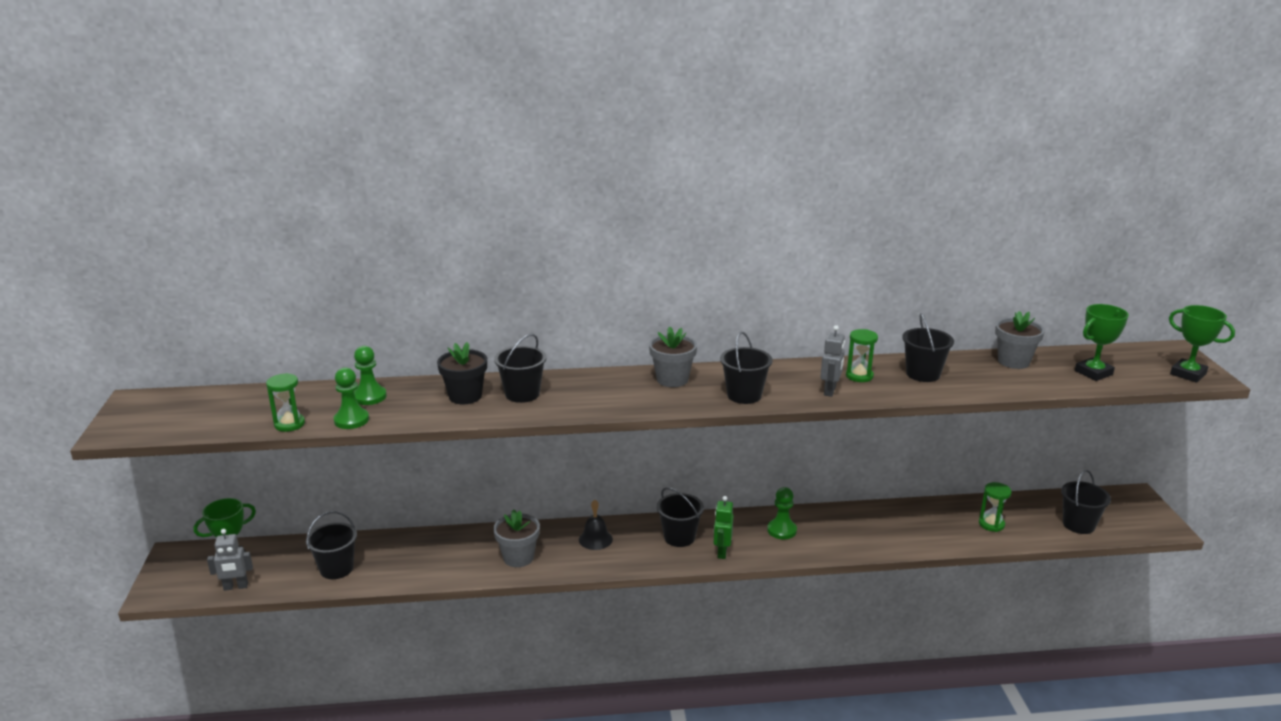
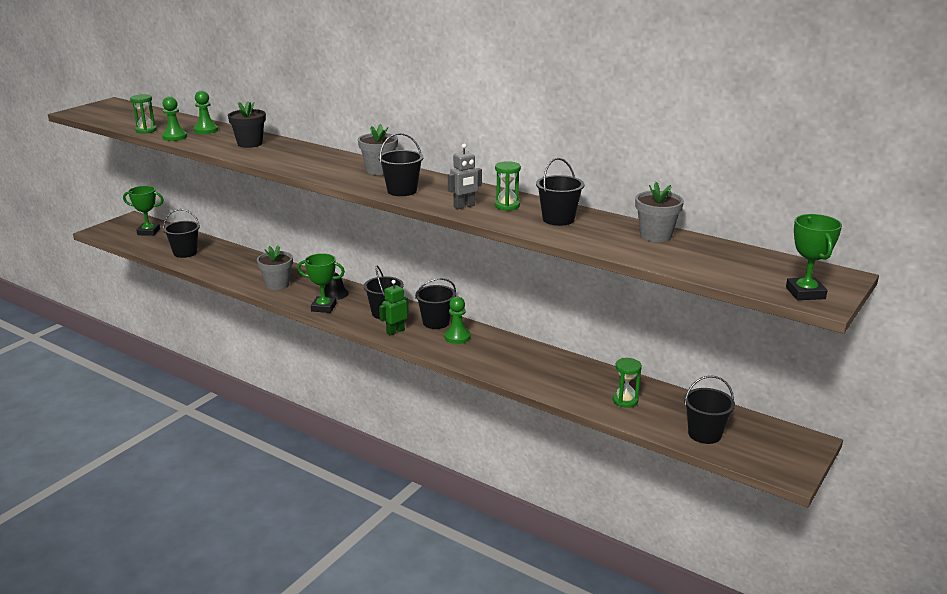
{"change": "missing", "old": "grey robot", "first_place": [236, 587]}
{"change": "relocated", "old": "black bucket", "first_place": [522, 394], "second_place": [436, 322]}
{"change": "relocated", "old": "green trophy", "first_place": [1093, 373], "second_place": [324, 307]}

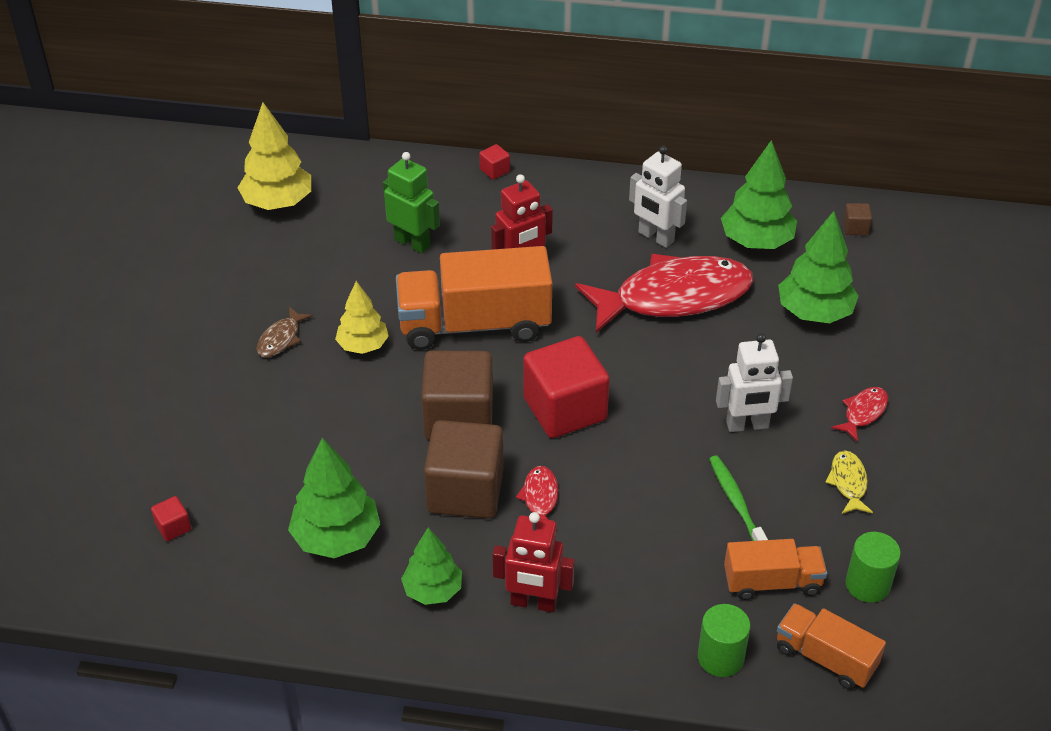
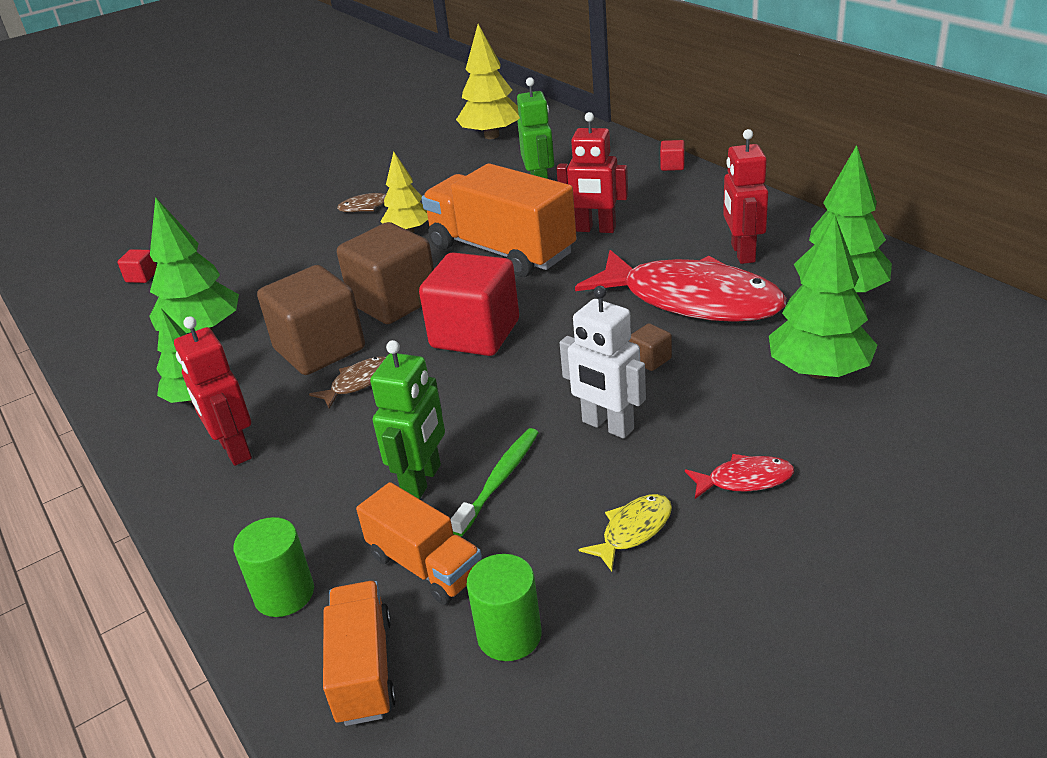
{"change": "colour", "old": "red fish", "new": "brown fish", "first_place": [540, 498], "second_place": [358, 383]}
{"change": "colour", "old": "white robot", "new": "red robot", "first_place": [655, 237], "second_place": [742, 253]}
{"change": "relocated", "old": "brown cube", "first_place": [855, 228], "second_place": [650, 359]}
{"change": "appeared", "new": "green robot", "second_place": [422, 480]}

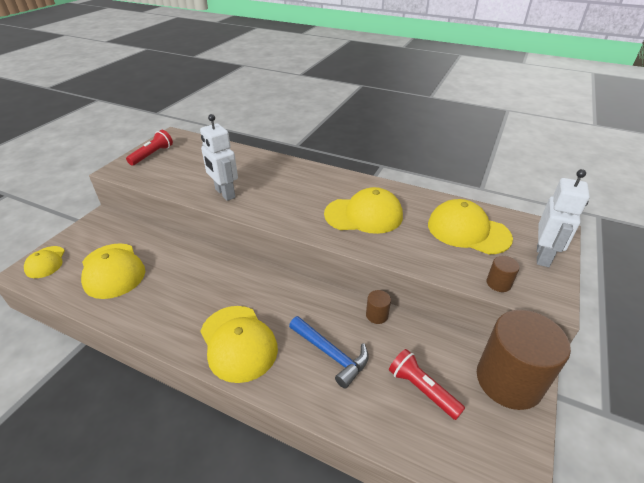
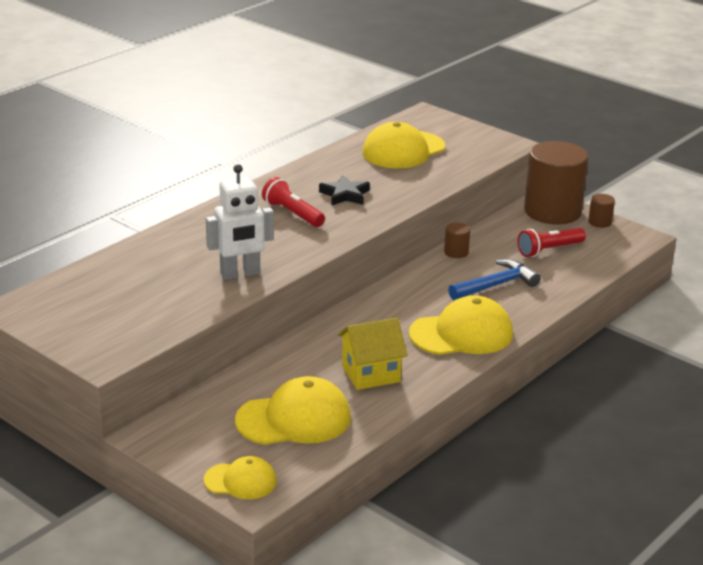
{"change": "relocated", "old": "red flashlight", "first_place": [152, 155], "second_place": [292, 214]}
{"change": "exchanged", "old": "yellow cap", "new": "black star", "first_place": [364, 215], "second_place": [345, 195]}
{"change": "relocated", "old": "brown cylinder", "first_place": [498, 283], "second_place": [599, 222]}
{"change": "missing", "old": "white robot", "first_place": [543, 256]}
{"change": "appeared", "new": "yellow house", "second_place": [371, 374]}

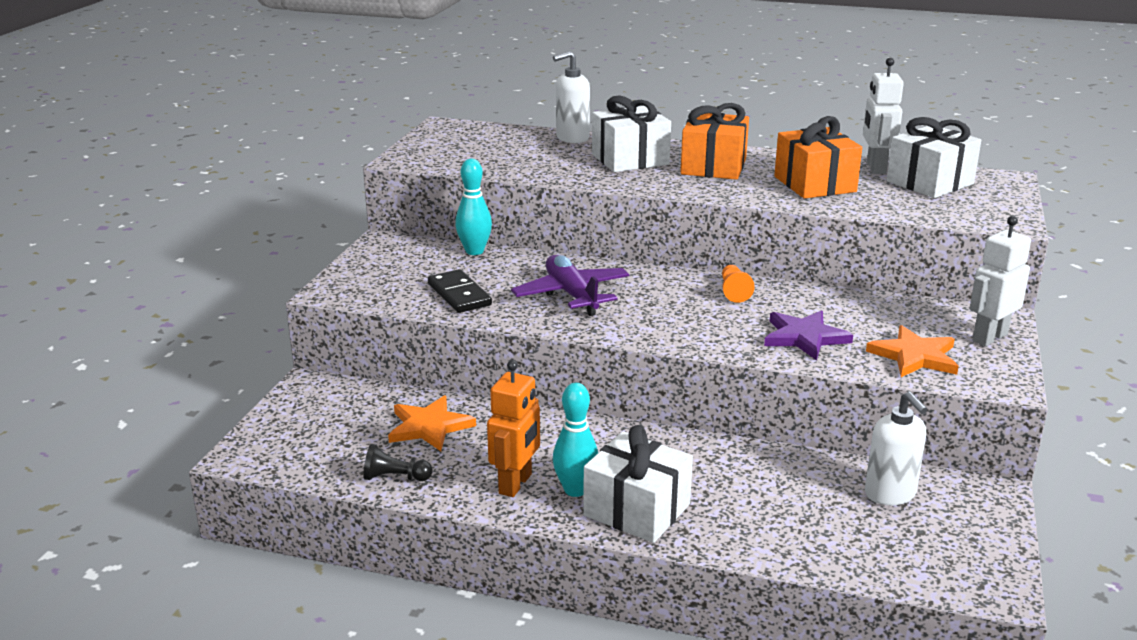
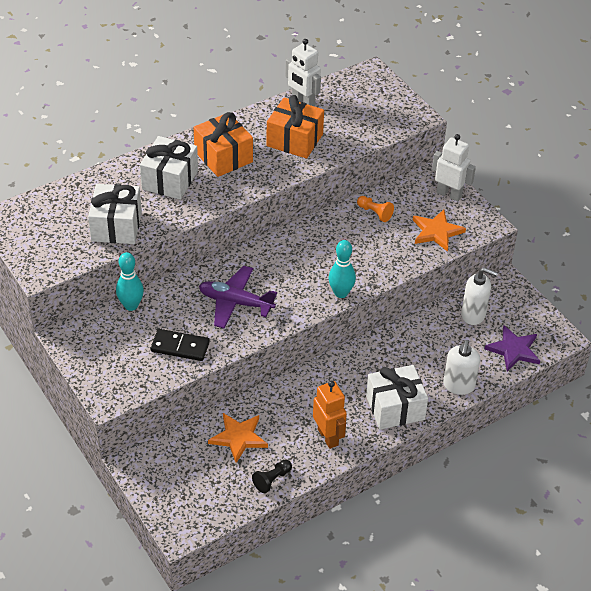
{"change": "relocated", "old": "white soap dispenser", "first_place": [572, 138], "second_place": [458, 385]}
{"change": "relocated", "old": "turquoise bowling pin", "first_place": [575, 490], "second_place": [341, 293]}
{"change": "relocated", "old": "orange pawn", "first_place": [734, 291], "second_place": [375, 213]}
{"change": "relocated", "old": "purple star", "first_place": [804, 337], "second_place": [513, 350]}
{"change": "relocated", "old": "white gift", "first_place": [930, 183], "second_place": [116, 226]}
{"change": "spun", "old": "white robot", "first_place": [989, 337], "second_place": [449, 194], "degrees": 120}

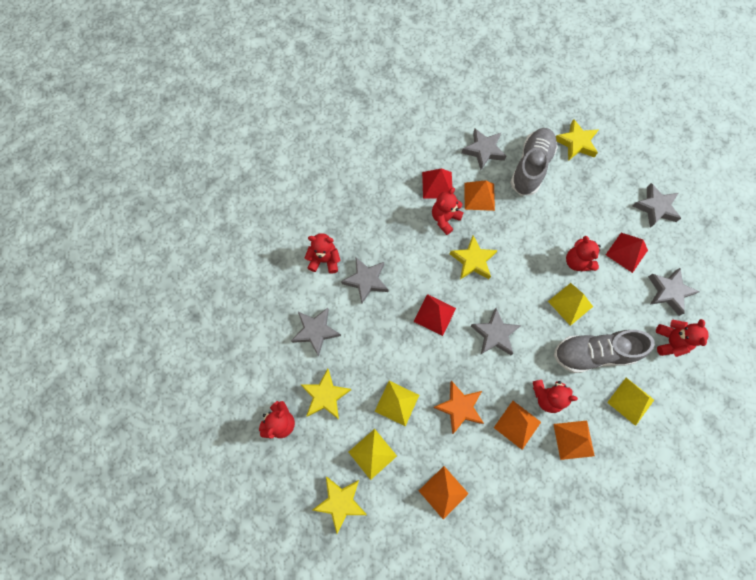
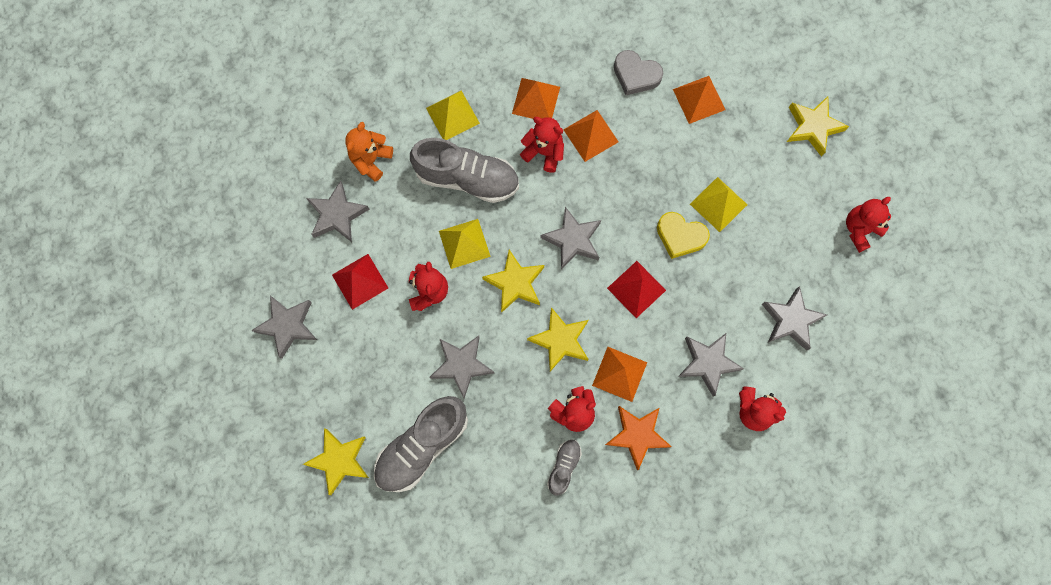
{"change": "relocated", "old": "yellow star", "first_place": [325, 396], "second_place": [515, 283]}
{"change": "missing", "old": "yellow pyramid", "first_place": [372, 454]}
{"change": "exchanged", "old": "red pyramid", "new": "grey shoe", "first_place": [437, 185], "second_place": [564, 467]}
{"change": "relocated", "old": "orange star", "first_place": [459, 407], "second_place": [637, 435]}
{"change": "relocated", "old": "grey star", "first_place": [483, 150], "second_place": [462, 365]}
{"change": "relocated", "old": "orange pyramid", "first_place": [479, 196], "second_place": [619, 374]}
{"change": "colour", "old": "red teddy bear", "new": "orange teddy bear", "first_place": [670, 341], "second_place": [371, 160]}
{"change": "appeared", "new": "grey heart", "second_place": [636, 75]}
{"change": "appeared", "new": "yellow heart", "second_place": [680, 236]}

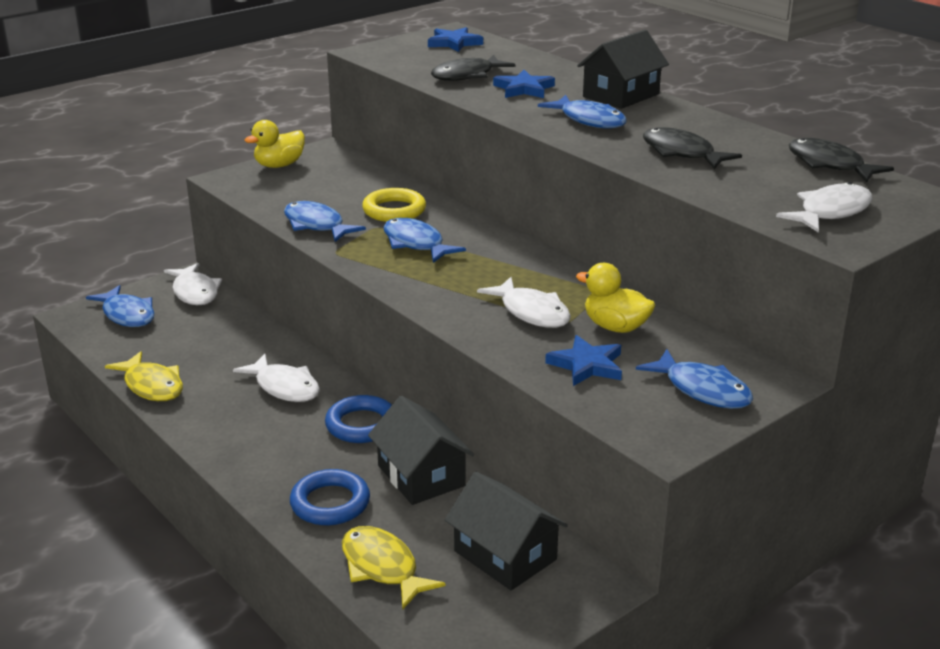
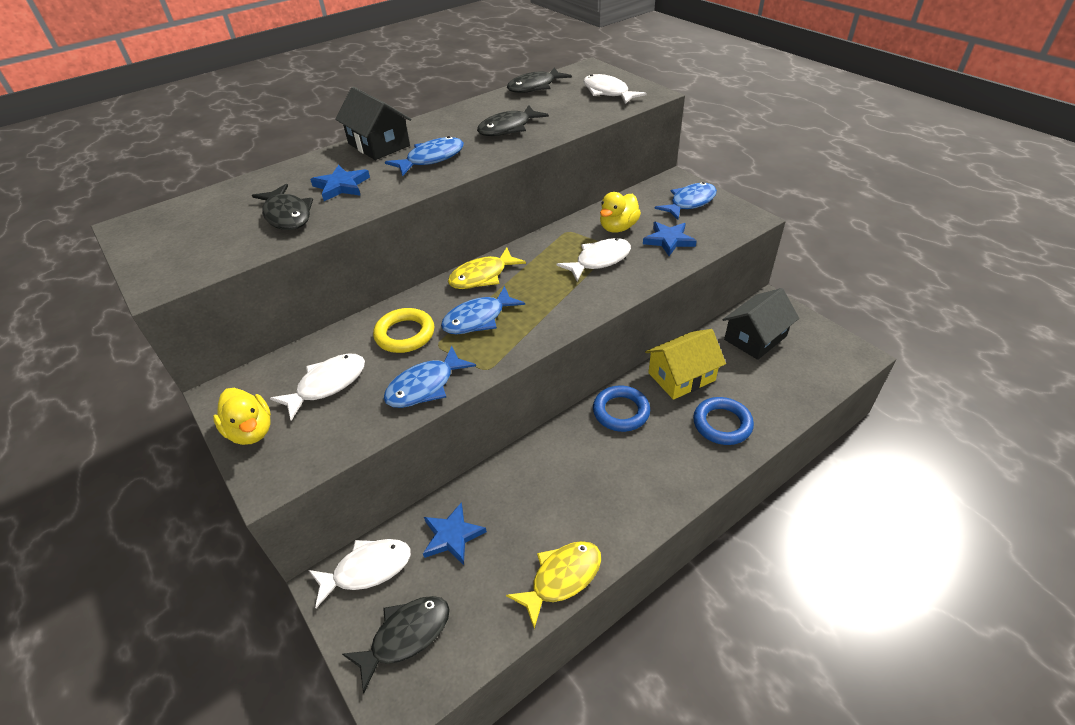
{"change": "colour", "old": "blue fish", "new": "black fish", "first_place": [127, 314], "second_place": [406, 636]}
{"change": "relocated", "old": "white fish", "first_place": [284, 387], "second_place": [327, 385]}
{"change": "relocated", "old": "yellow fish", "first_place": [382, 567], "second_place": [482, 276]}
{"change": "colour", "old": "black house", "new": "yellow house", "first_place": [421, 476], "second_place": [681, 376]}
{"change": "relocated", "old": "blue star", "first_place": [454, 43], "second_place": [452, 536]}

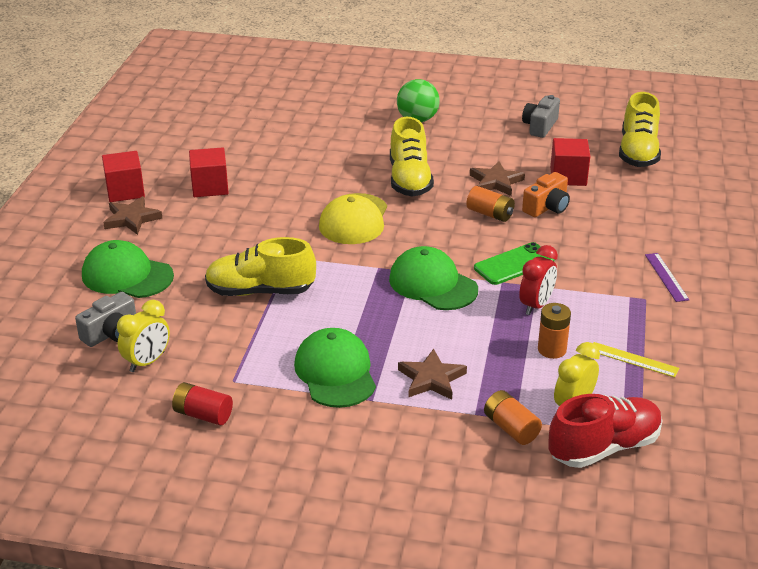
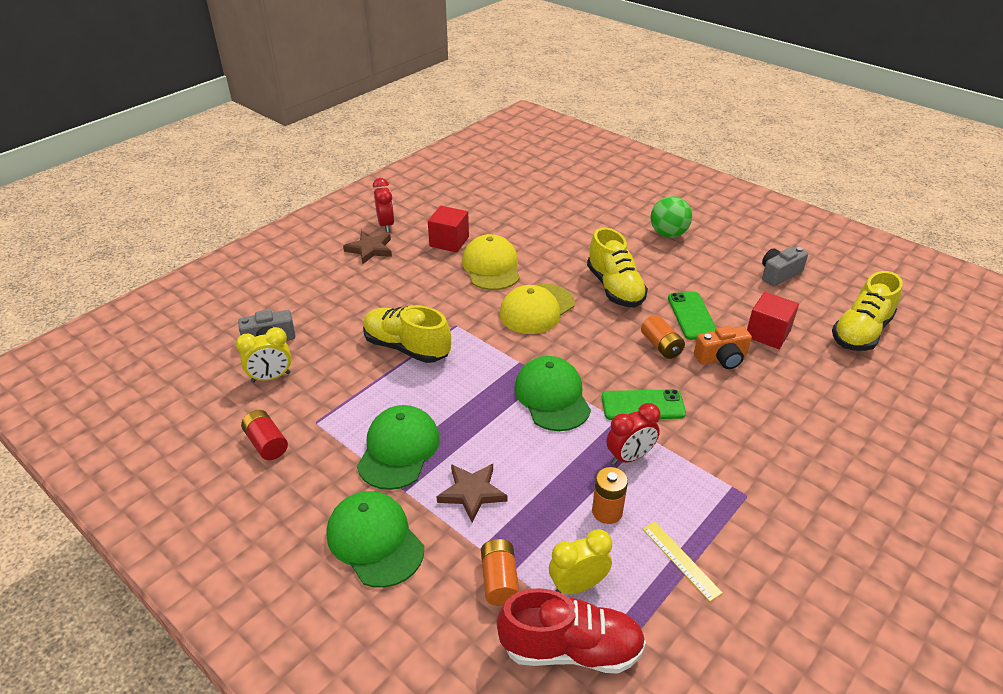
{"change": "relocated", "old": "green cap", "first_place": [127, 275], "second_place": [375, 540]}
{"change": "exchanged", "old": "red cube", "new": "red clock", "first_place": [125, 191], "second_place": [386, 225]}
{"change": "spun", "old": "yellow shoe", "first_place": [409, 180], "second_place": [615, 288], "degrees": -45}
{"change": "exchanged", "old": "brown star", "new": "green phone", "first_place": [496, 182], "second_place": [692, 316]}
{"change": "missing", "old": "purple ruler", "first_place": [666, 277]}
{"change": "appeared", "new": "yellow cap", "second_place": [491, 267]}

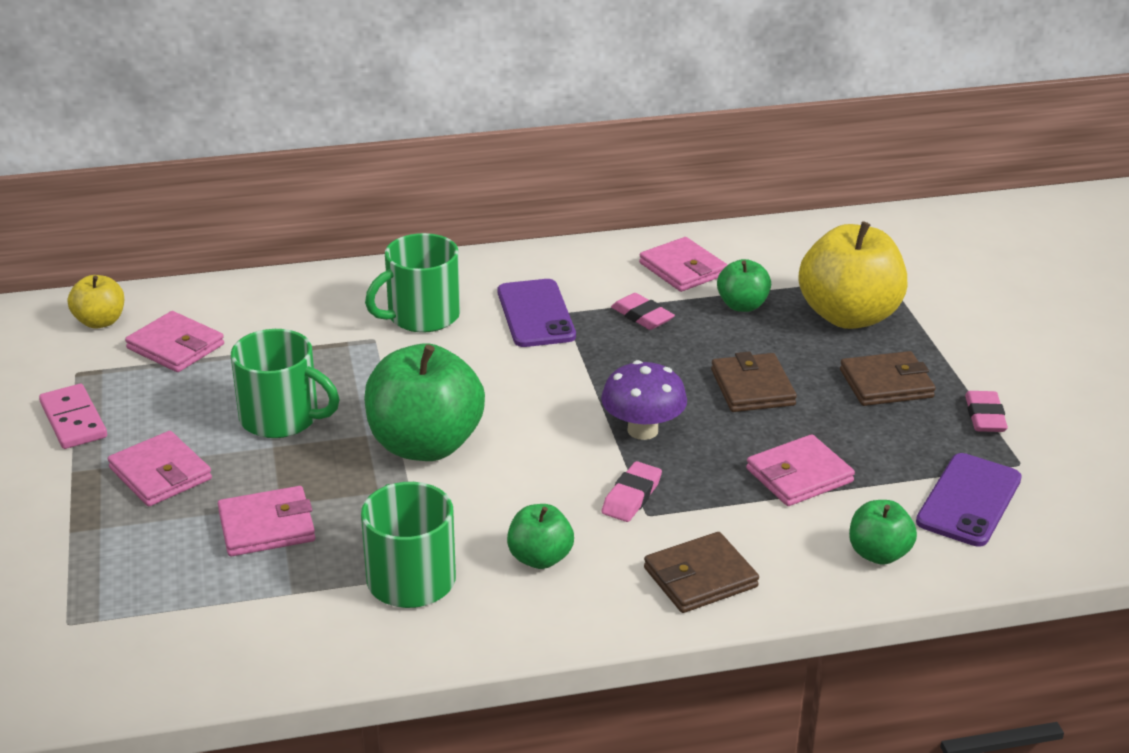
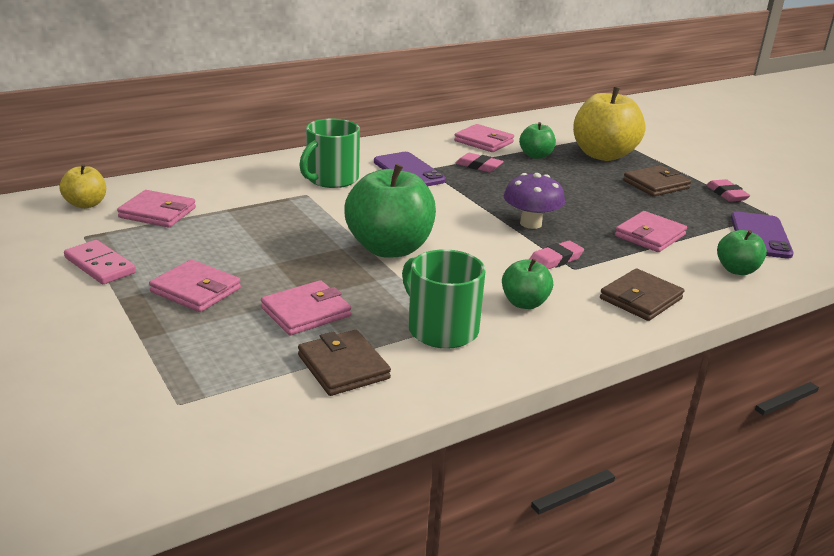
{"change": "missing", "old": "green mug", "first_place": [282, 418]}
{"change": "spun", "old": "pink eraser", "first_place": [631, 496], "second_place": [555, 260], "degrees": 45}
{"change": "relocated", "old": "brown wallet", "first_place": [752, 387], "second_place": [343, 367]}

